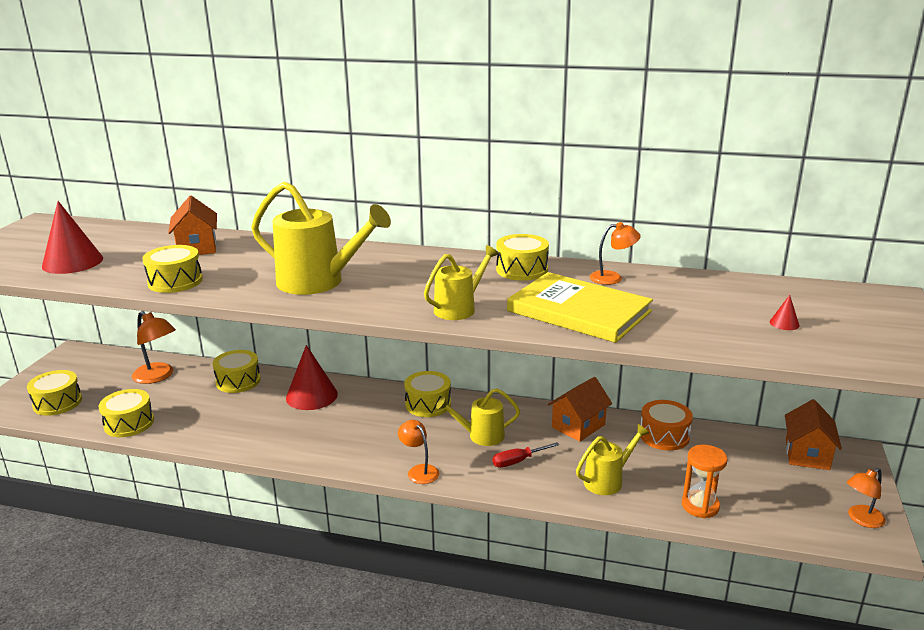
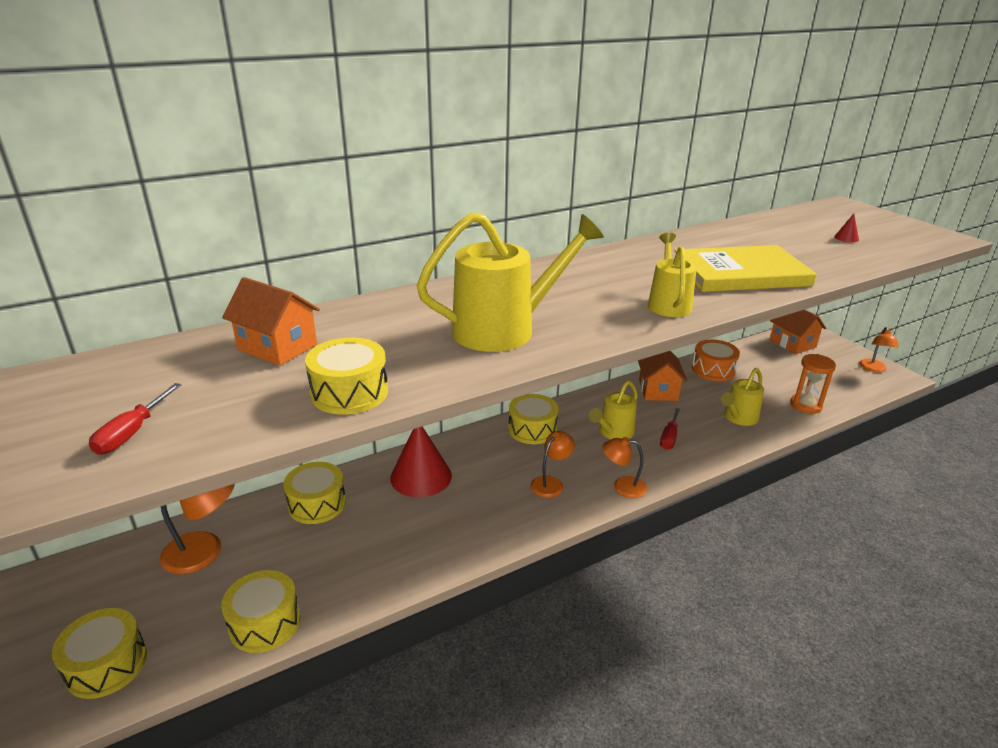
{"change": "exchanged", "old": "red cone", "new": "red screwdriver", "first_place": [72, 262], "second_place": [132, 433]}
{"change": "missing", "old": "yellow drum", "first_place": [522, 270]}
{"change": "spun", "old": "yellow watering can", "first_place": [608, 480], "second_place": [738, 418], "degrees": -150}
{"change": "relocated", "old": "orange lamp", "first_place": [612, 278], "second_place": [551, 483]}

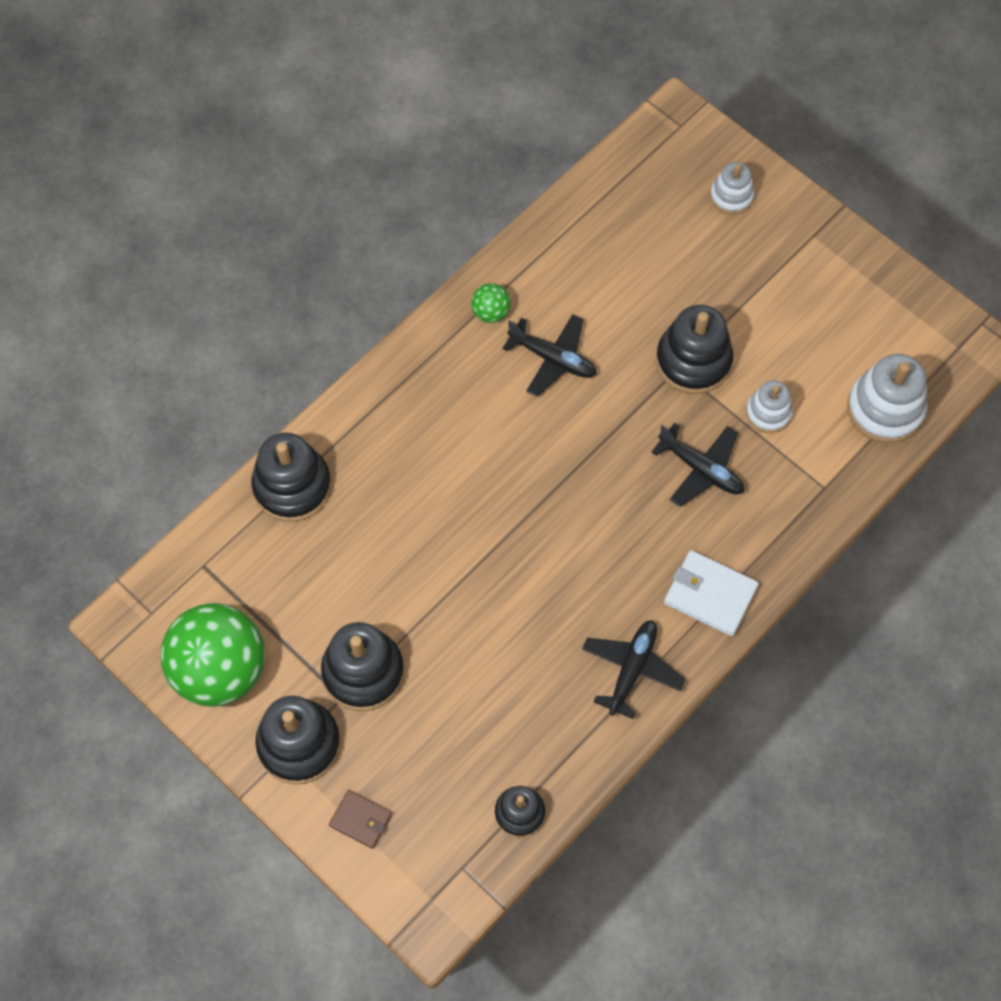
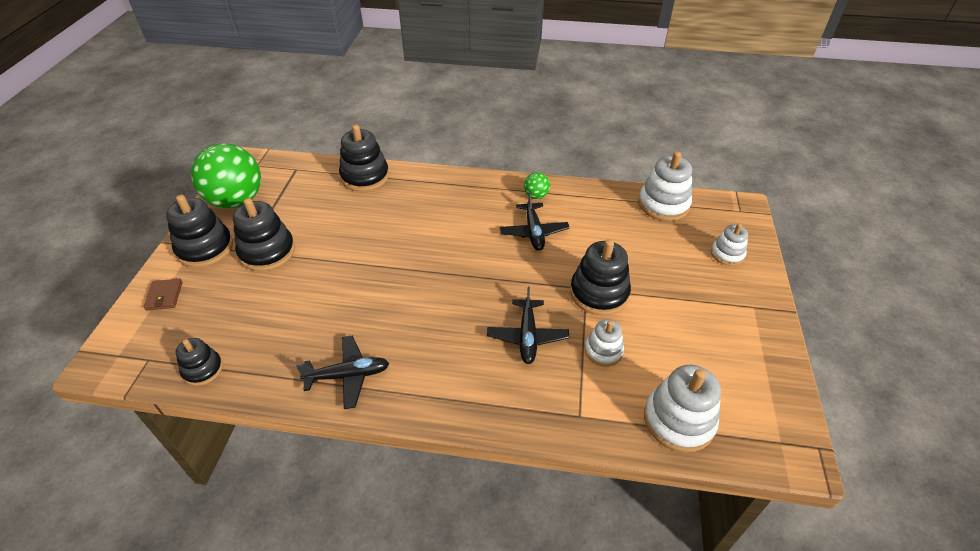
{"change": "missing", "old": "white wallet", "first_place": [710, 595]}
{"change": "appeared", "new": "white stacking toy", "second_place": [663, 204]}

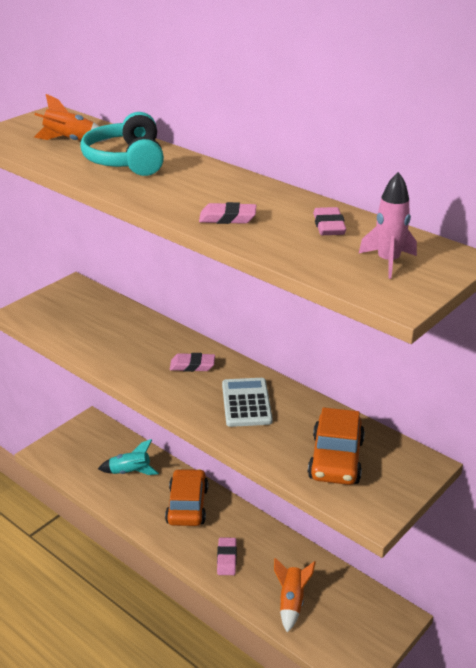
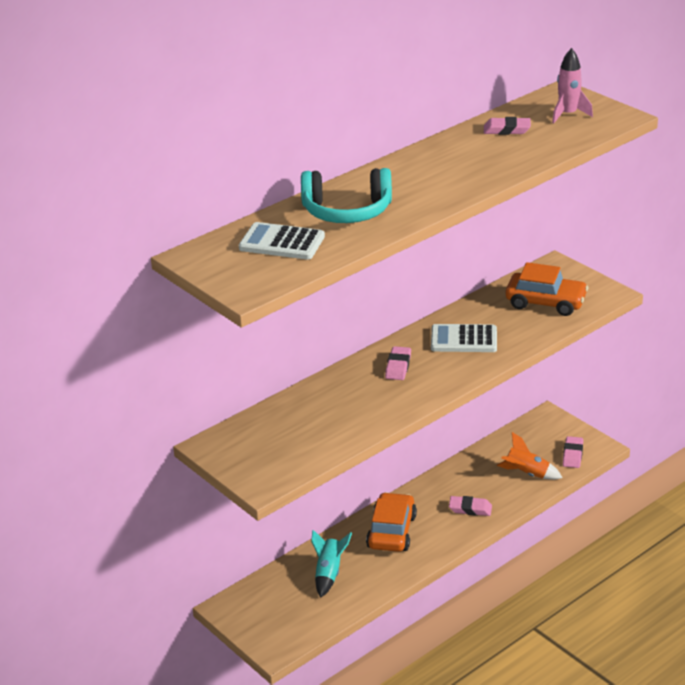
{"change": "exchanged", "old": "orange rocket", "new": "white calculator", "first_place": [70, 141], "second_place": [282, 242]}
{"change": "spun", "old": "orange car", "first_place": [187, 505], "second_place": [391, 531], "degrees": 90}
{"change": "relocated", "old": "pink eraser", "first_place": [227, 218], "second_place": [572, 455]}

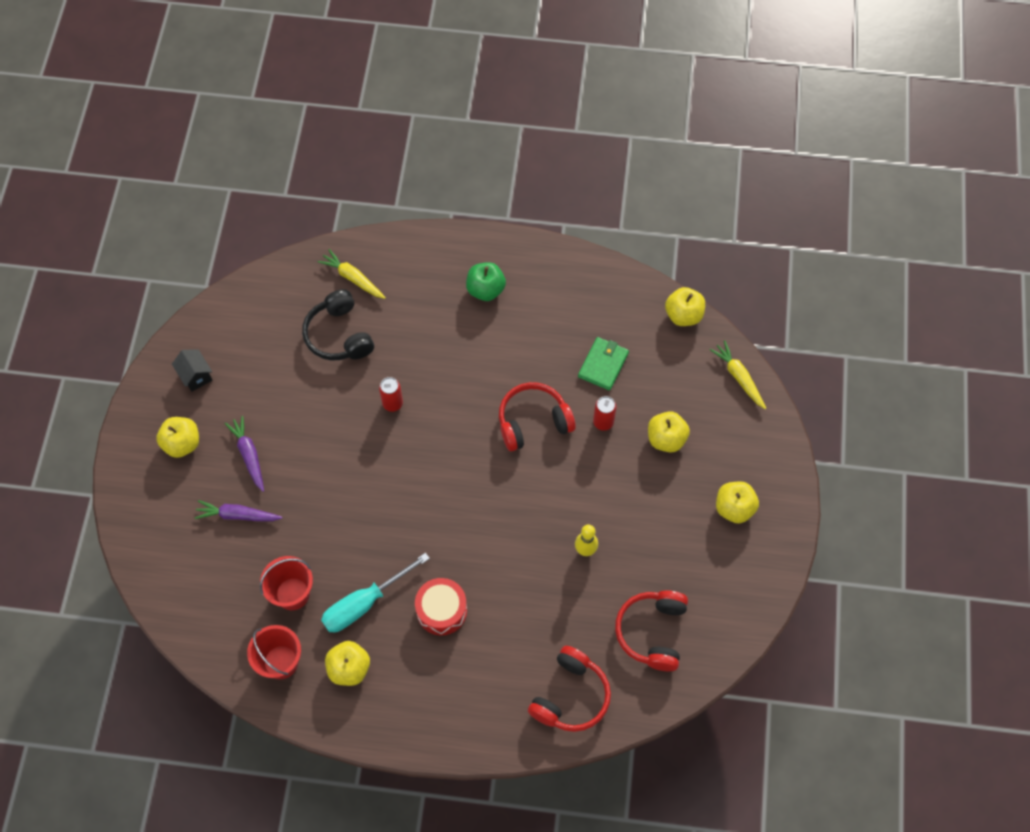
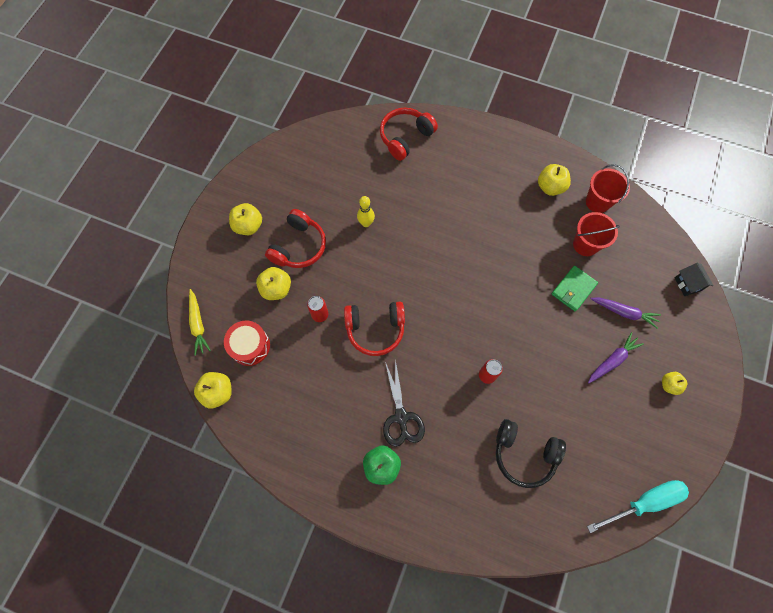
{"change": "size", "old": "yellow apple", "first_place": [182, 443], "second_place": [669, 385], "factor": 0.65}
{"change": "relocated", "old": "black house", "first_place": [196, 376], "second_place": [687, 284]}
{"change": "spun", "old": "purple carrot", "first_place": [249, 455], "second_place": [612, 360], "degrees": -120}
{"change": "spun", "old": "black headphones", "first_place": [339, 335], "second_place": [524, 454], "degrees": 120}
{"change": "missing", "old": "yellow carrot", "first_place": [353, 278]}
{"change": "relocated", "old": "turquoise screwdriver", "first_place": [364, 603], "second_place": [644, 502]}
{"change": "relocated", "old": "red drum", "first_place": [441, 610], "second_place": [250, 346]}
{"change": "relocated", "old": "green wallet", "first_place": [603, 365], "second_place": [573, 289]}
{"change": "relocated", "old": "red headphones", "first_place": [652, 632], "second_place": [299, 246]}
{"change": "appeared", "new": "black scissors", "second_place": [401, 417]}

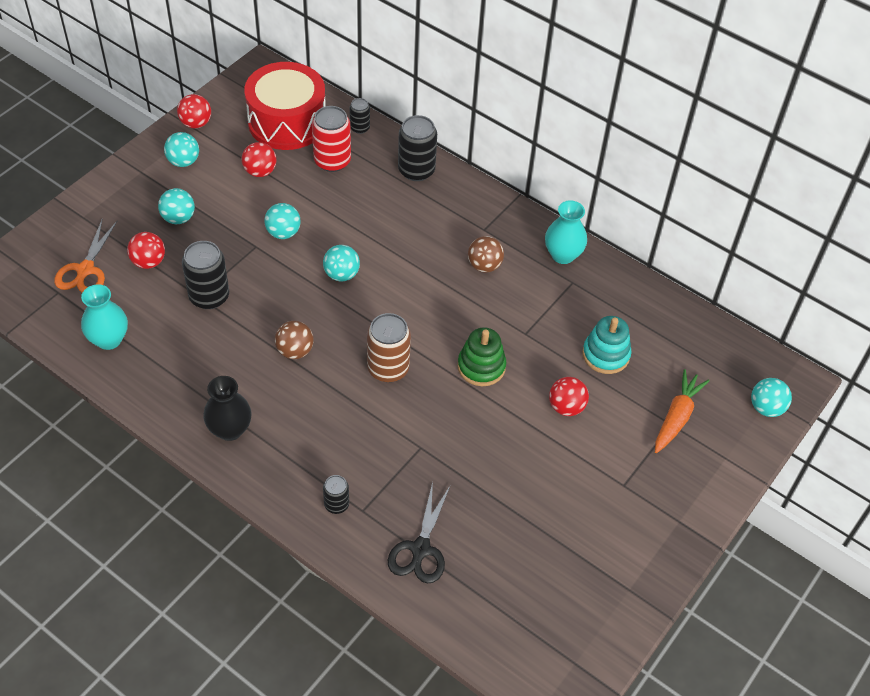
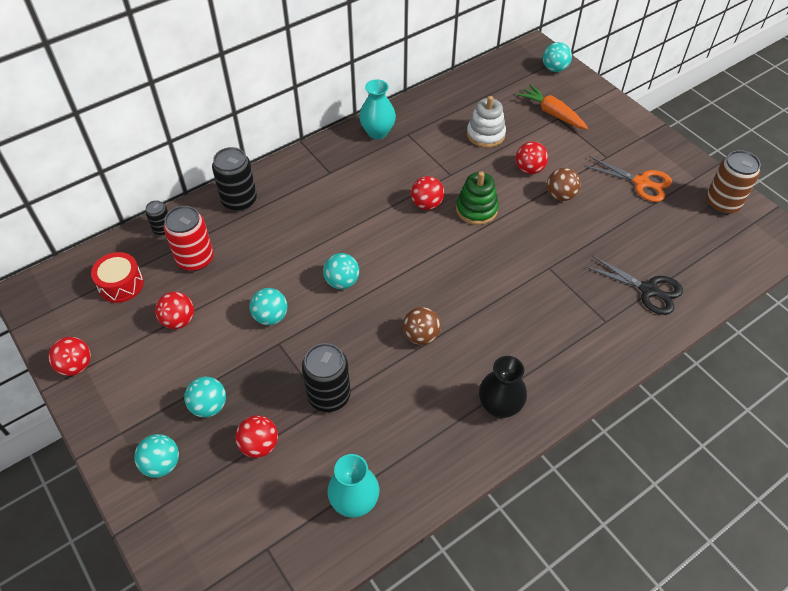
{"change": "relocated", "old": "orange scissors", "first_place": [85, 270], "second_place": [642, 183]}
{"change": "relocated", "old": "turquoise ball", "first_place": [183, 161], "second_place": [161, 464]}
{"change": "size", "old": "red drum", "first_place": [287, 122], "second_place": [121, 284], "factor": 0.52}
{"change": "missing", "old": "black can", "first_place": [336, 504]}
{"change": "relocated", "old": "brown can", "first_place": [388, 368], "second_place": [722, 203]}
{"change": "relocated", "old": "brown ball", "first_place": [484, 265], "second_place": [560, 195]}
{"change": "colour", "old": "turquoise stacking toy", "new": "white stacking toy", "first_place": [606, 355], "second_place": [485, 134]}
{"change": "appeared", "new": "red ball", "second_place": [427, 204]}

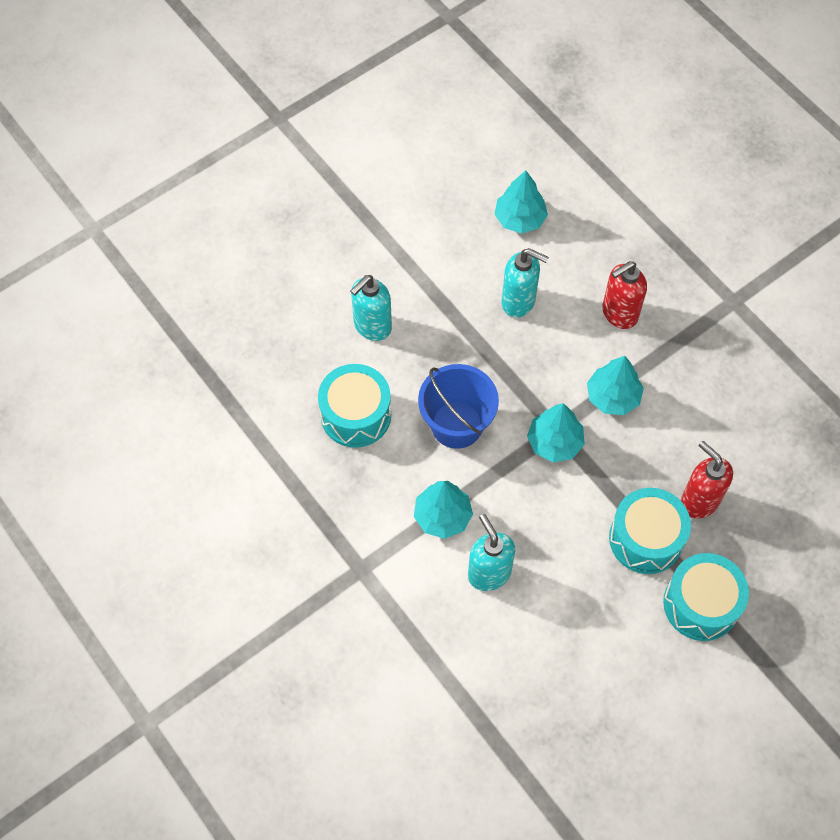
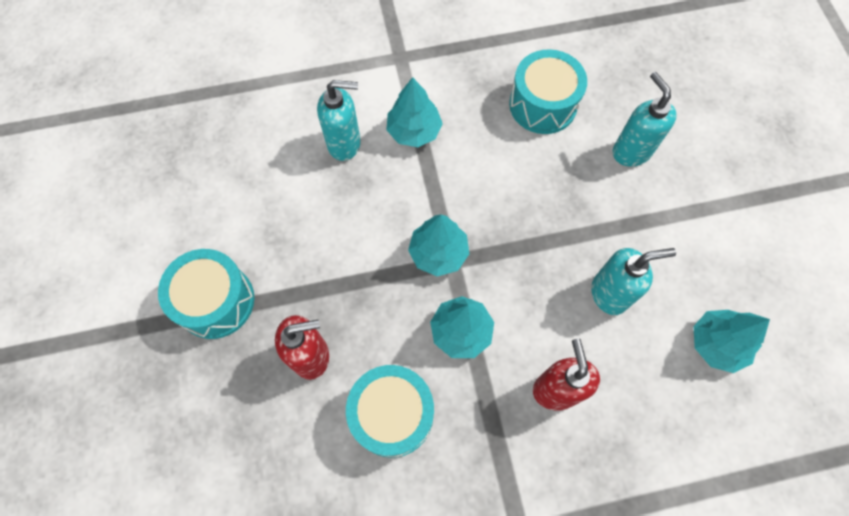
{"change": "missing", "old": "blue bucket", "first_place": [457, 425]}
{"change": "spun", "old": "turquoise soap dispenser", "first_place": [519, 302], "second_place": [610, 293], "degrees": -150}
{"change": "relocated", "old": "turquoise drum", "first_place": [645, 539], "second_place": [392, 414]}

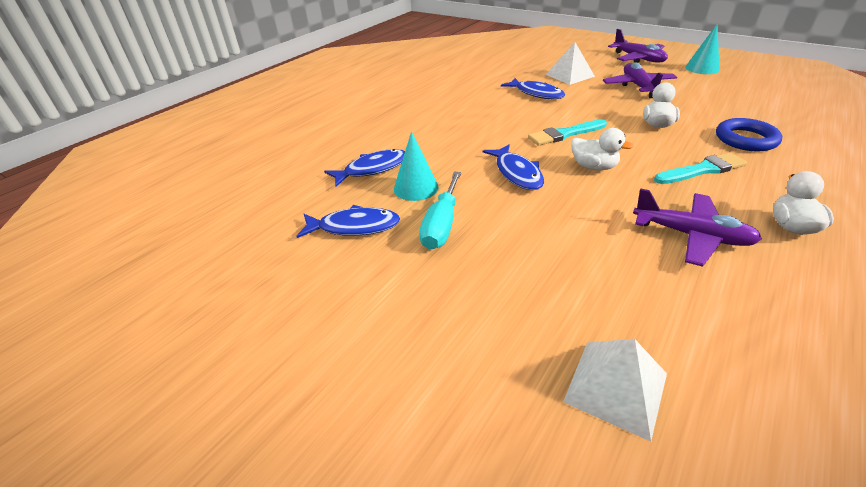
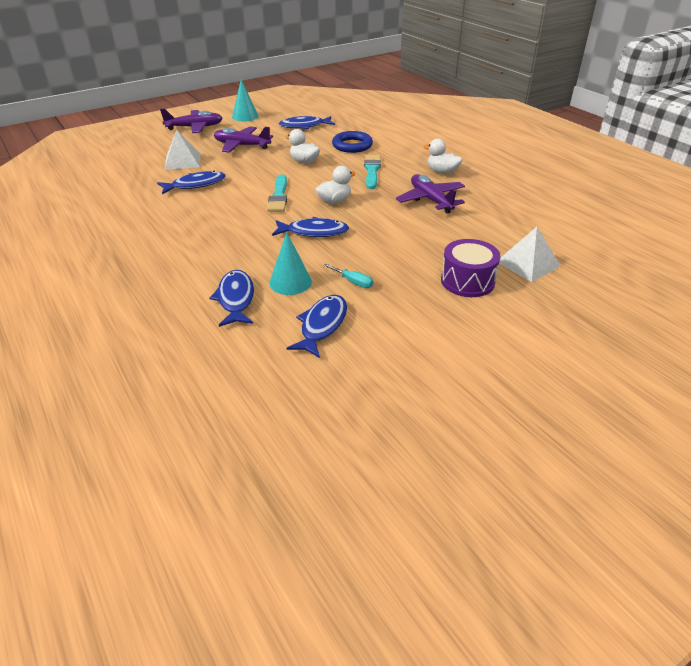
{"change": "size", "old": "turquoise screwdriver", "first_place": [441, 225], "second_place": [353, 282], "factor": 0.56}
{"change": "spun", "old": "purple plane", "first_place": [691, 235], "second_place": [431, 200], "degrees": -75}
{"change": "appeared", "new": "blue fish", "second_place": [304, 126]}
{"change": "appeared", "new": "purple drum", "second_place": [467, 281]}

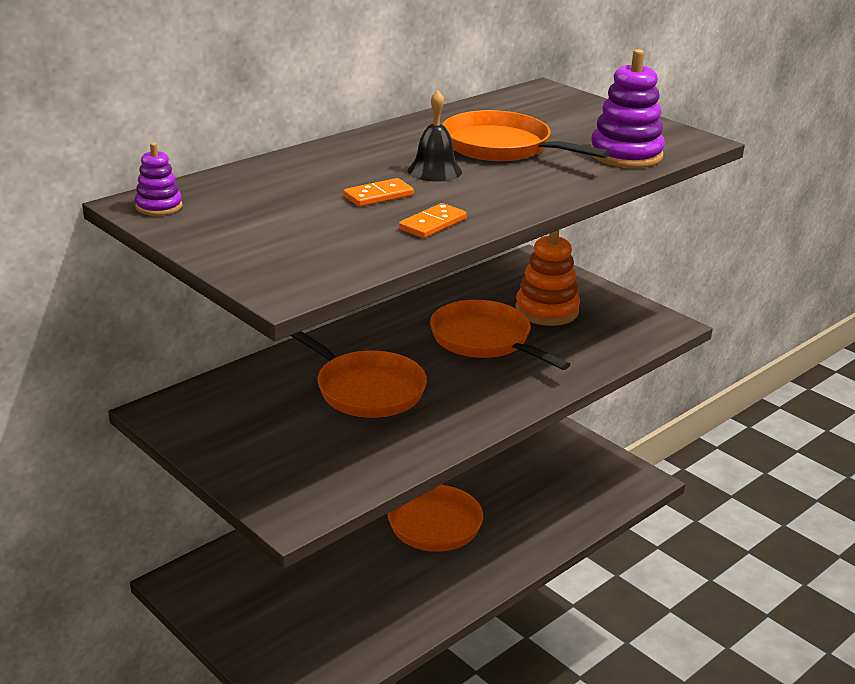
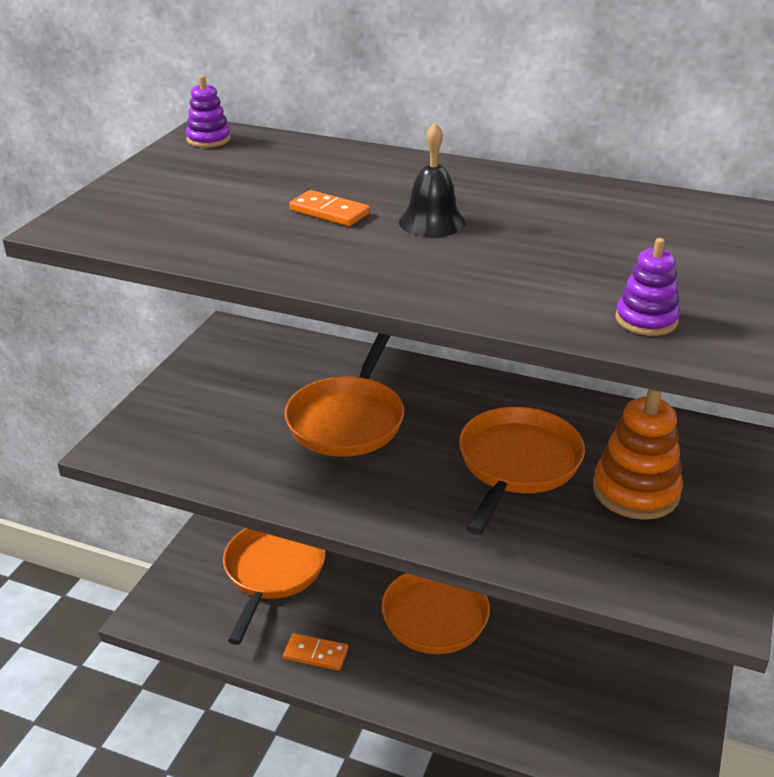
{"change": "relocated", "old": "orange domino", "first_place": [433, 224], "second_place": [316, 654]}
{"change": "relocated", "old": "orange pan", "first_place": [502, 147], "second_place": [272, 572]}
{"change": "size", "old": "purple stacking toy", "first_place": [626, 155], "second_place": [646, 320], "factor": 0.55}

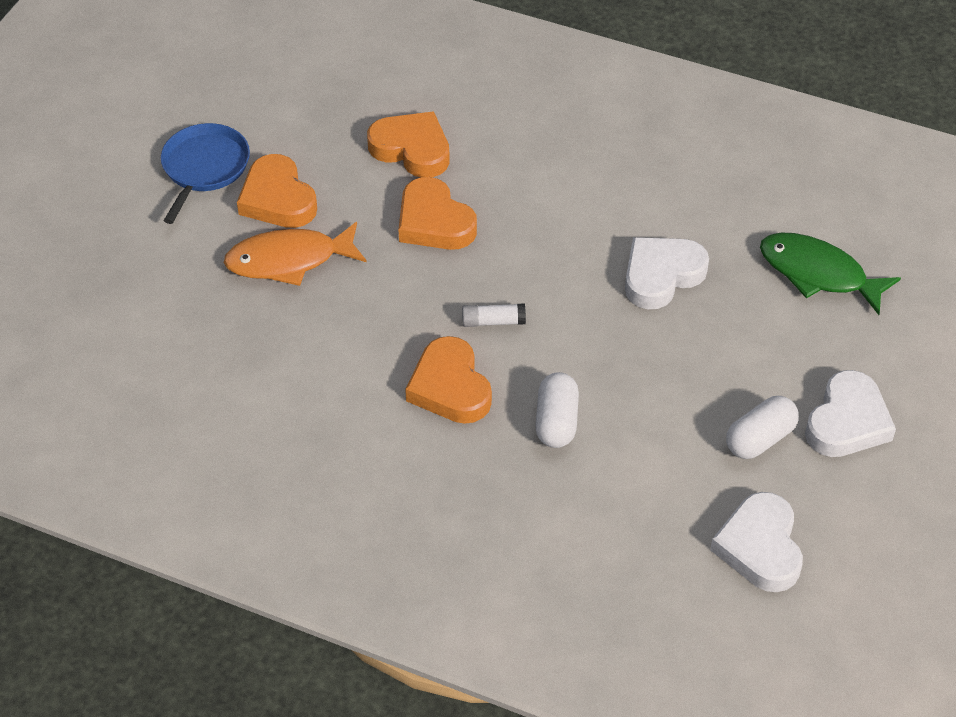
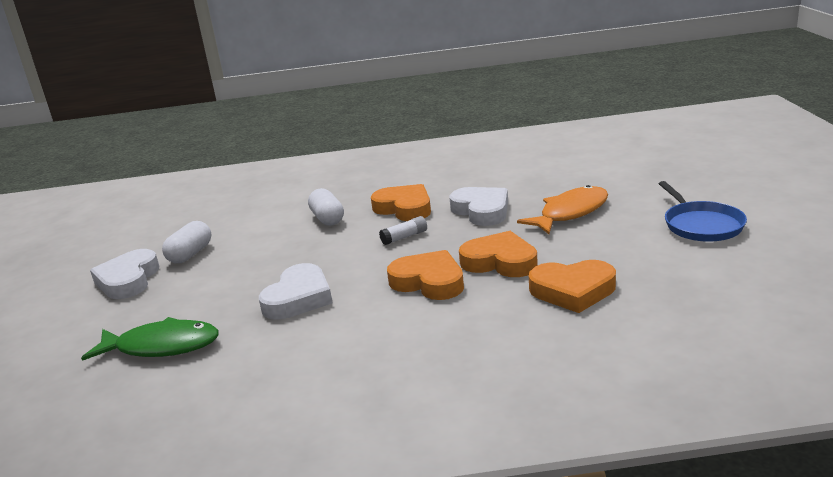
{"change": "relocated", "old": "orange heart", "first_place": [277, 199], "second_place": [429, 282]}
{"change": "relocated", "old": "white heart", "first_place": [760, 547], "second_place": [481, 211]}

